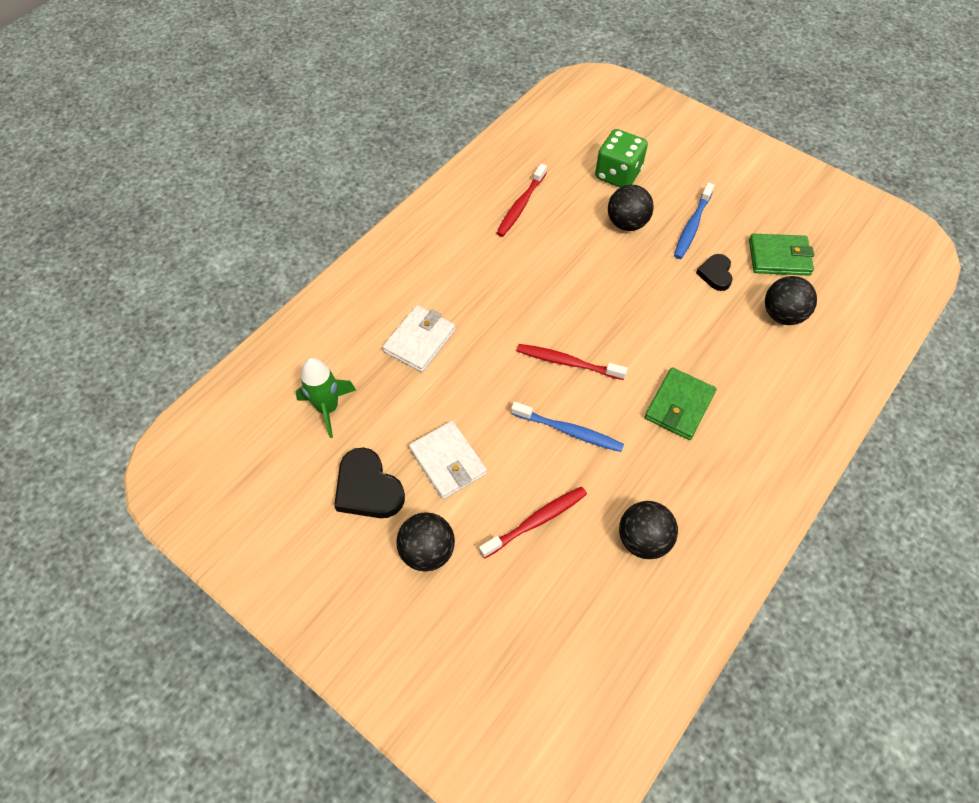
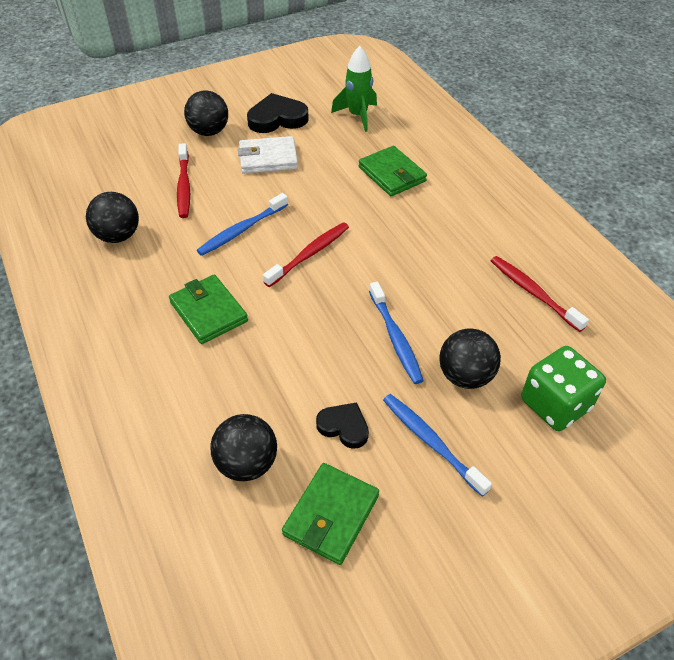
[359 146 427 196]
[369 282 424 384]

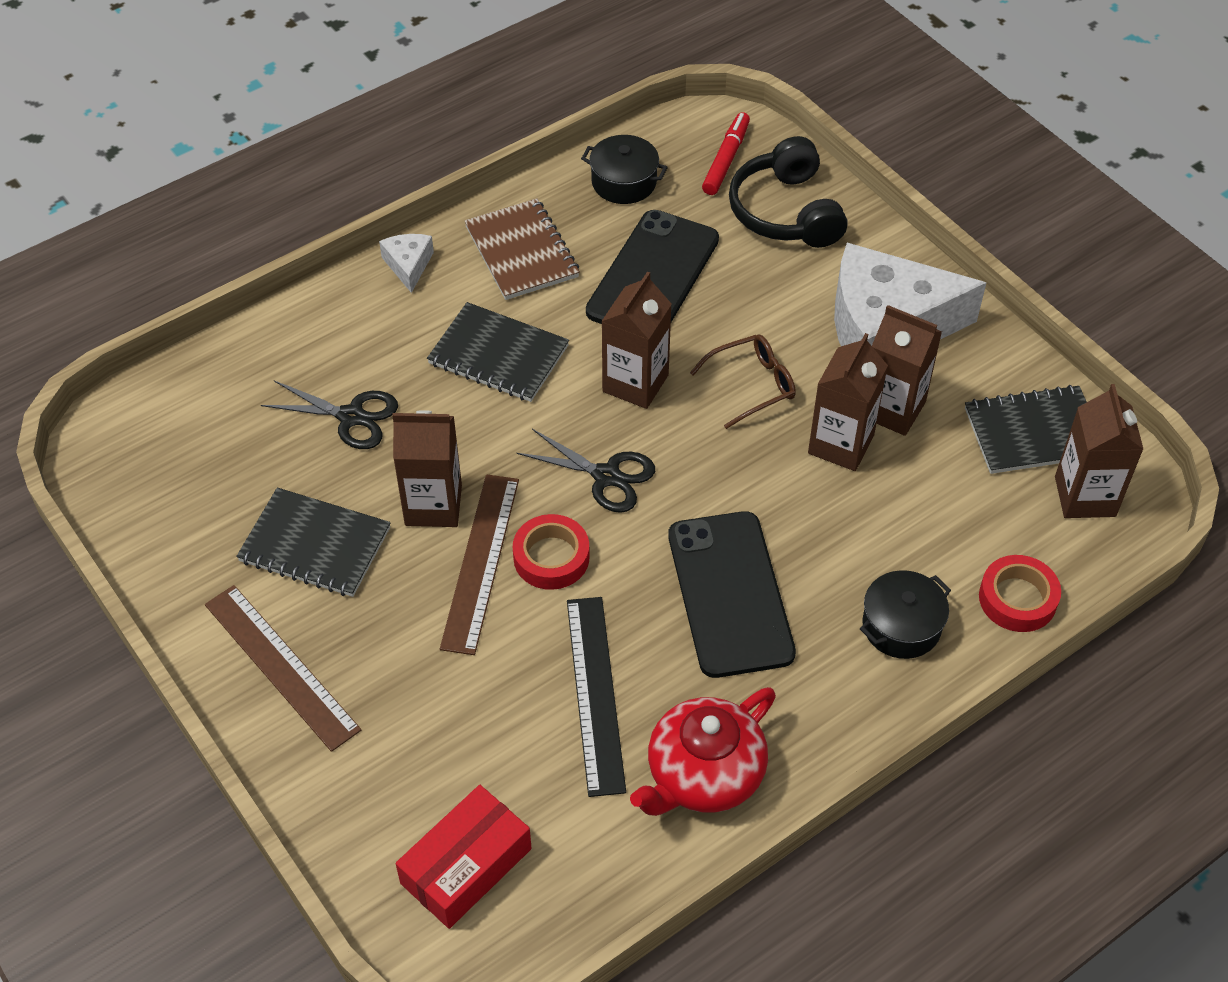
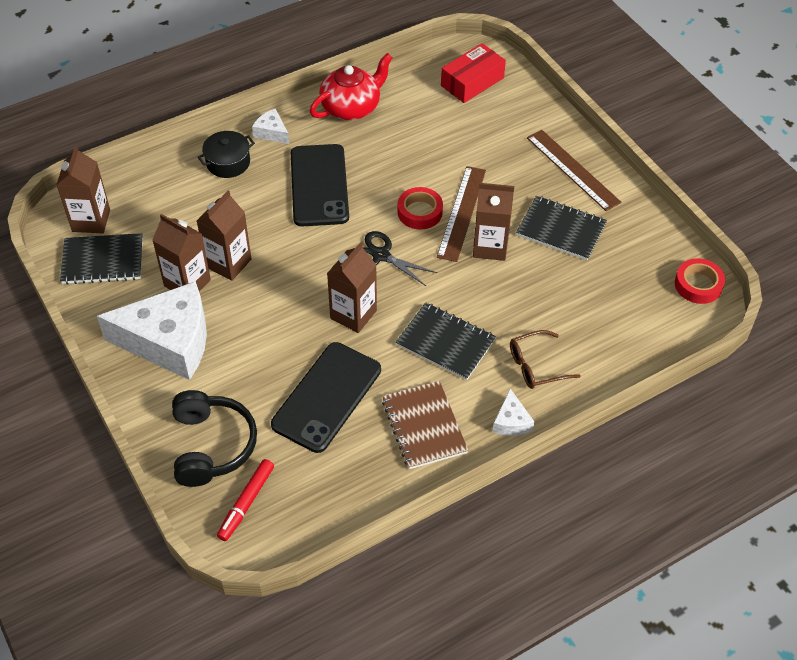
[581 135 668 204] (first image)
[510 330 581 389]
[261 381 398 449] (first image)
[675 258 725 304]
[567 597 626 797] (first image)
[252 109 289 144]

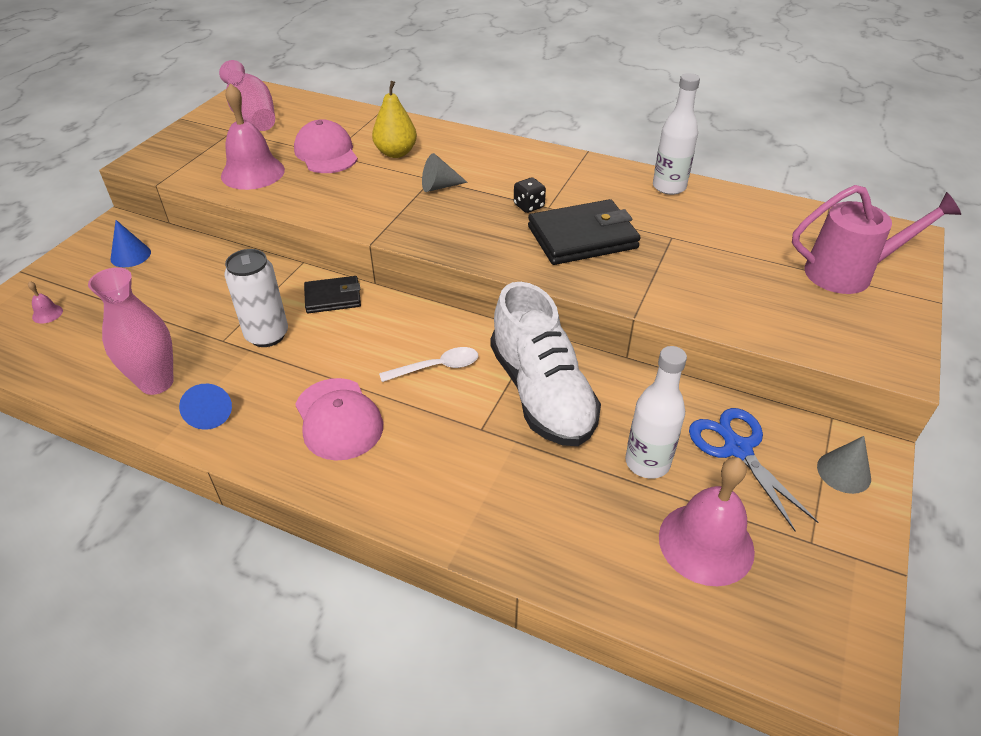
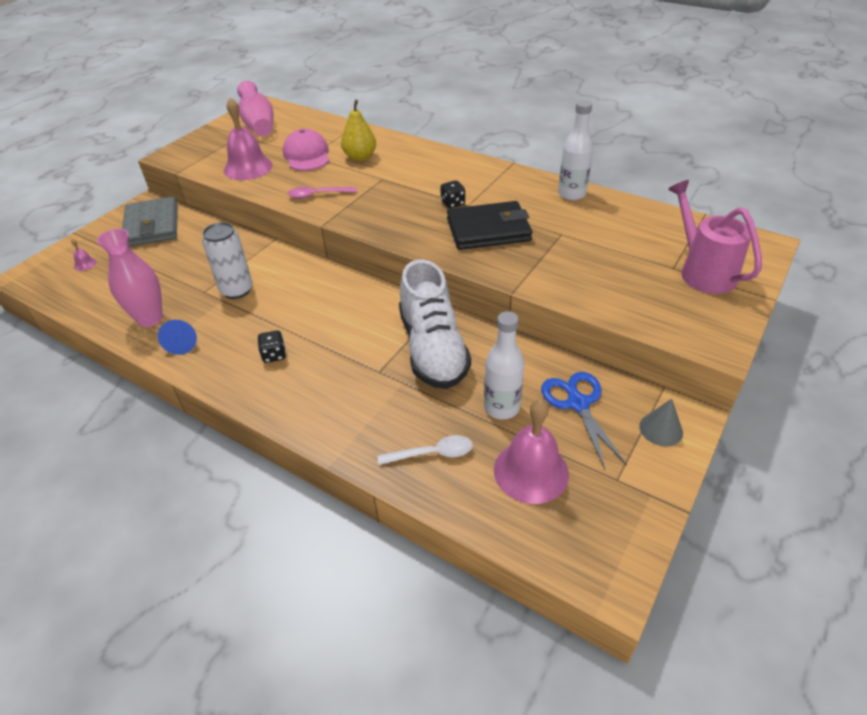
[422 153 468 192] (first image)
[668 180 762 294]
[122 197 178 247]
[304 276 361 313] (first image)
[377 435 473 465]
[258 330 286 363]
[288 187 357 199]

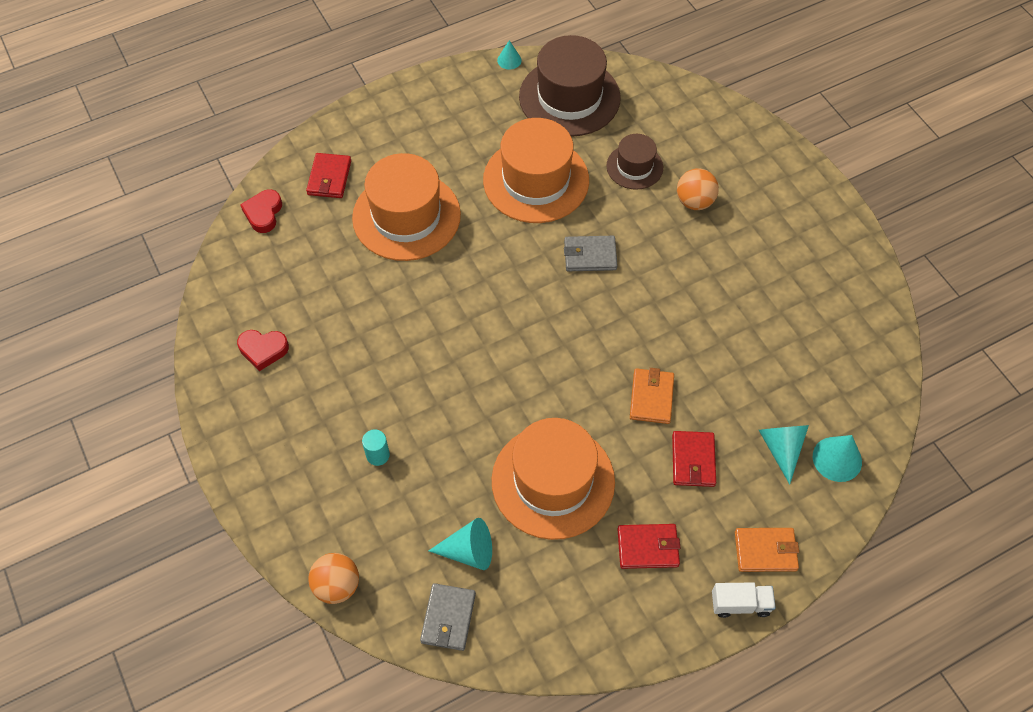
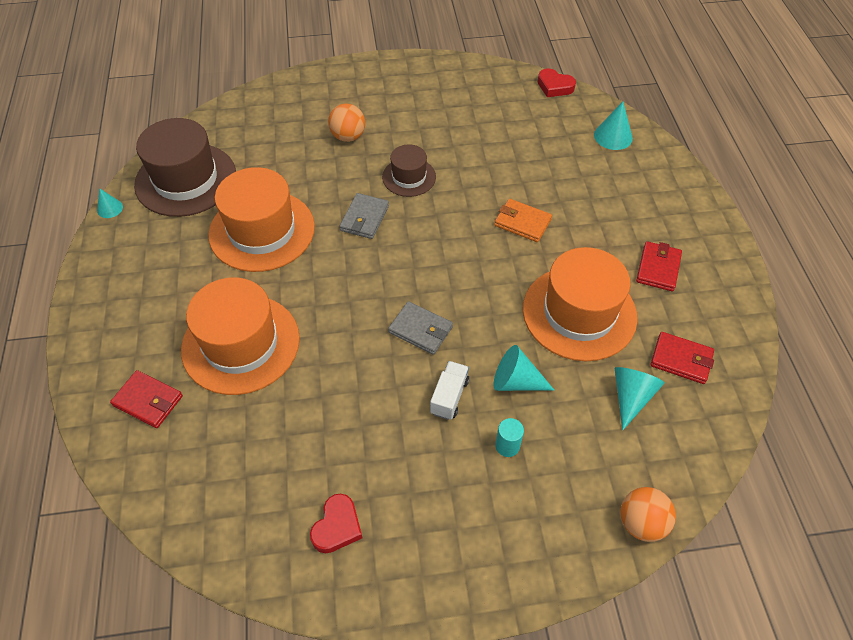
[382 144 436 197]
[538 68 576 97]
[494 345 555 391]
[651 332 714 384]
[735 528 799 572] (first image)
[430 361 469 420]
[388 301 453 355]

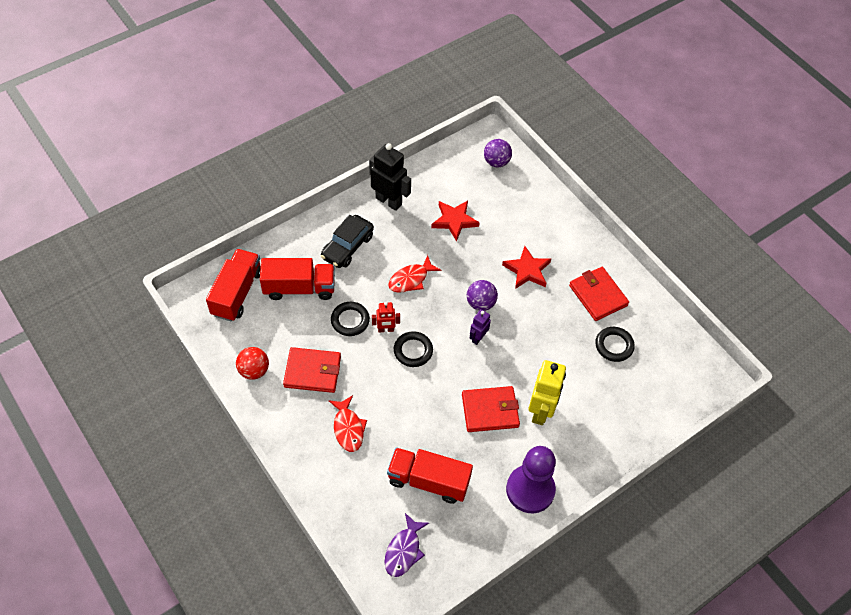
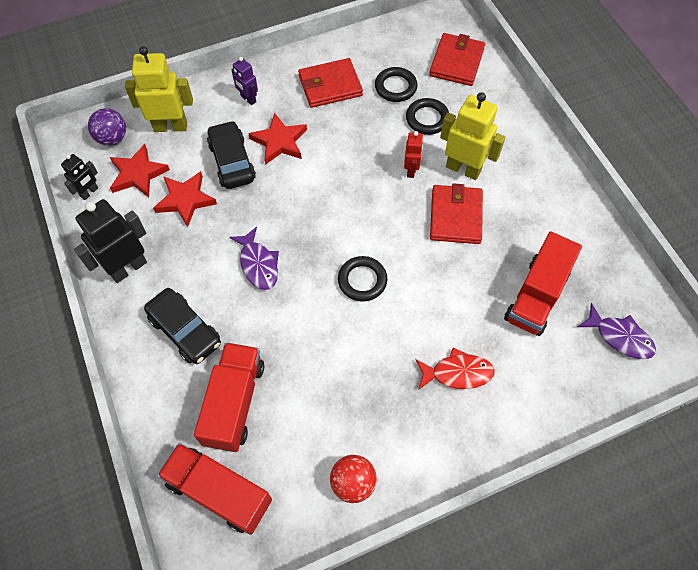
[230 227 279 290]
[467 280 498 311] (first image)
[406 98 449 135]
[404 131 423 178]
[232 57 258 105]
[429 33 485 86]
[506 446 556 513] (first image)
[125 46 193 132]
[207 121 256 189]
[110 144 170 198]
[61 154 98 200]

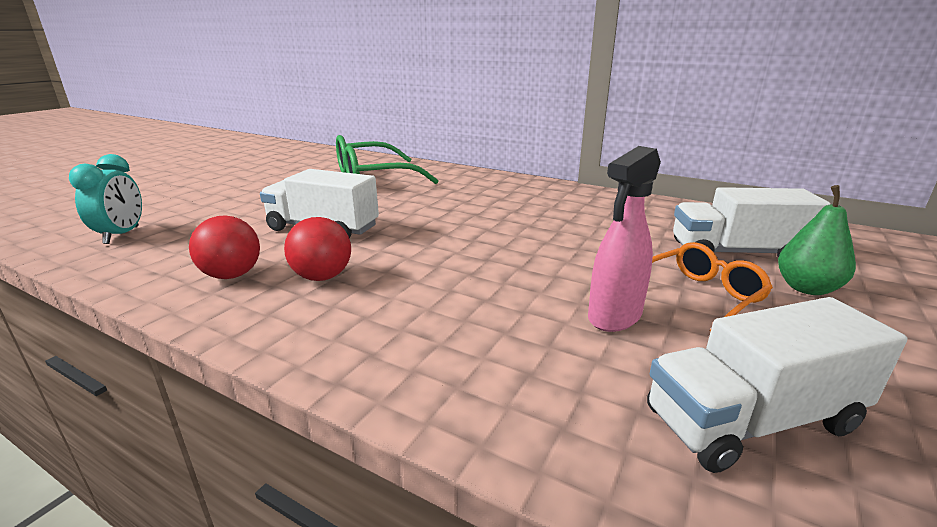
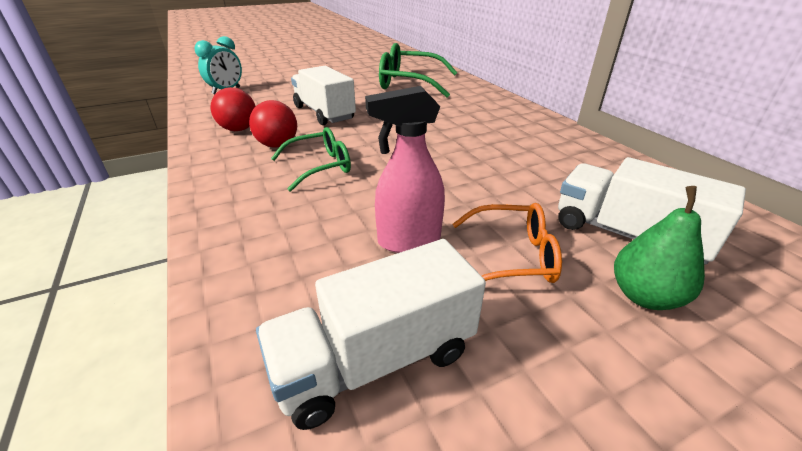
[256 239 486 430]
[271 127 351 192]

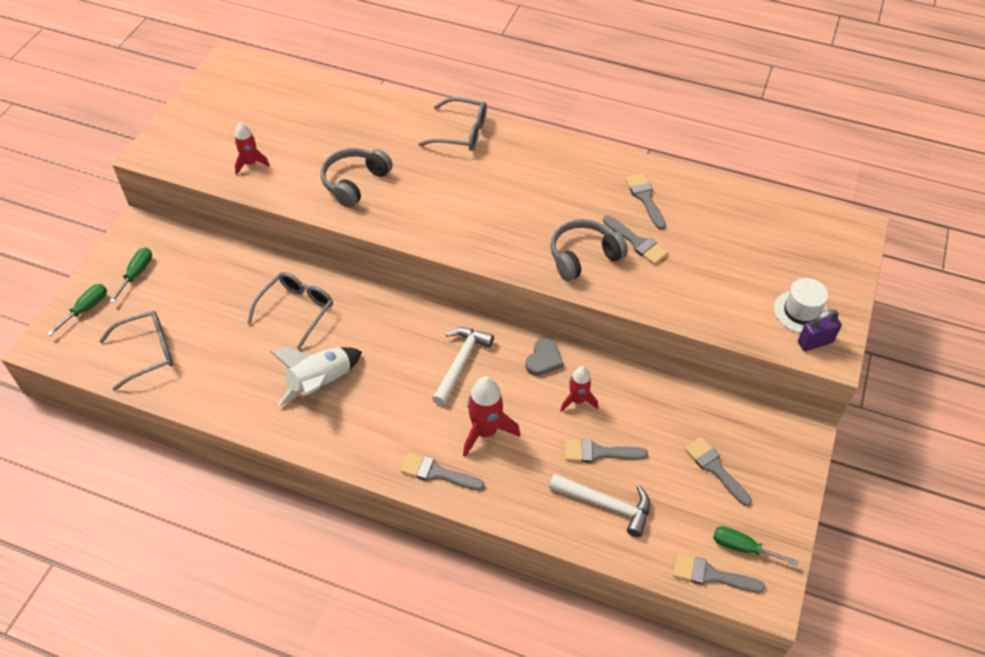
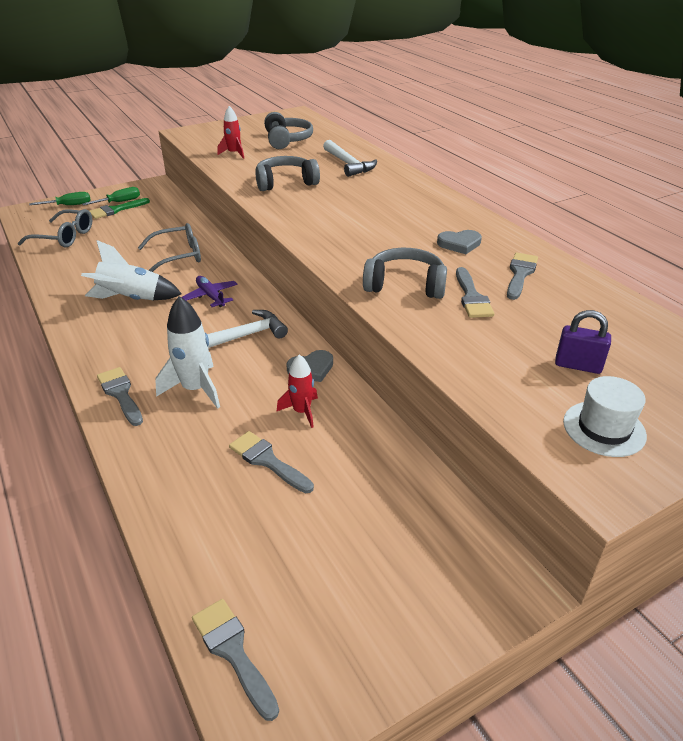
[418 97 487 151] (first image)
[555 310 611 374]
[155 296 220 409]
[684 437 752 506] (first image)
[323 140 377 177]
[713 526 798 566] (first image)
[264 112 313 149]
[89 198 150 219]
[437 230 482 254]
[181 276 238 307]

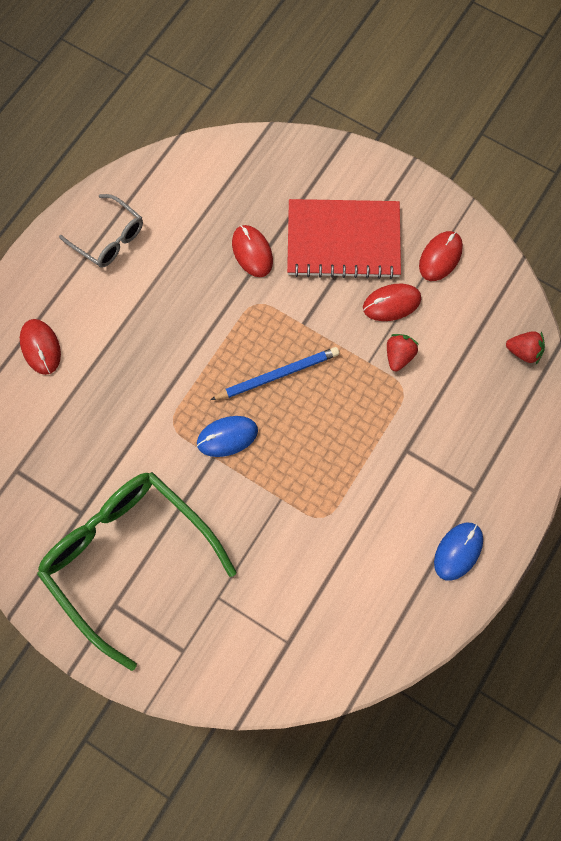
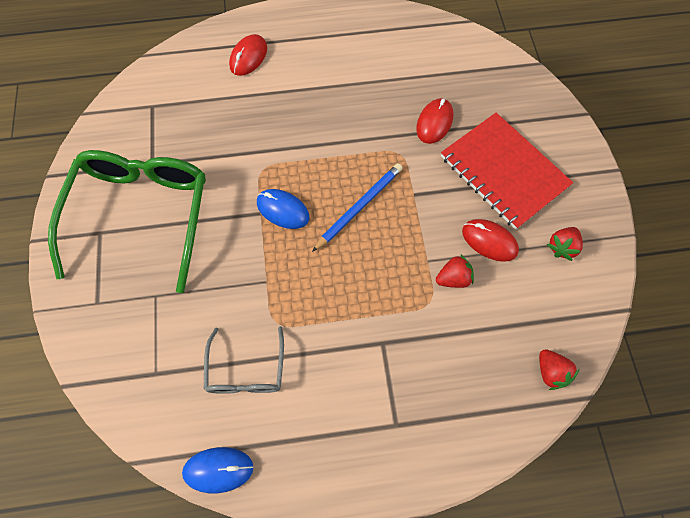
[204 326 284 394]
[547 227 583 261]
[312 163 403 252]
[182 447 253 493]

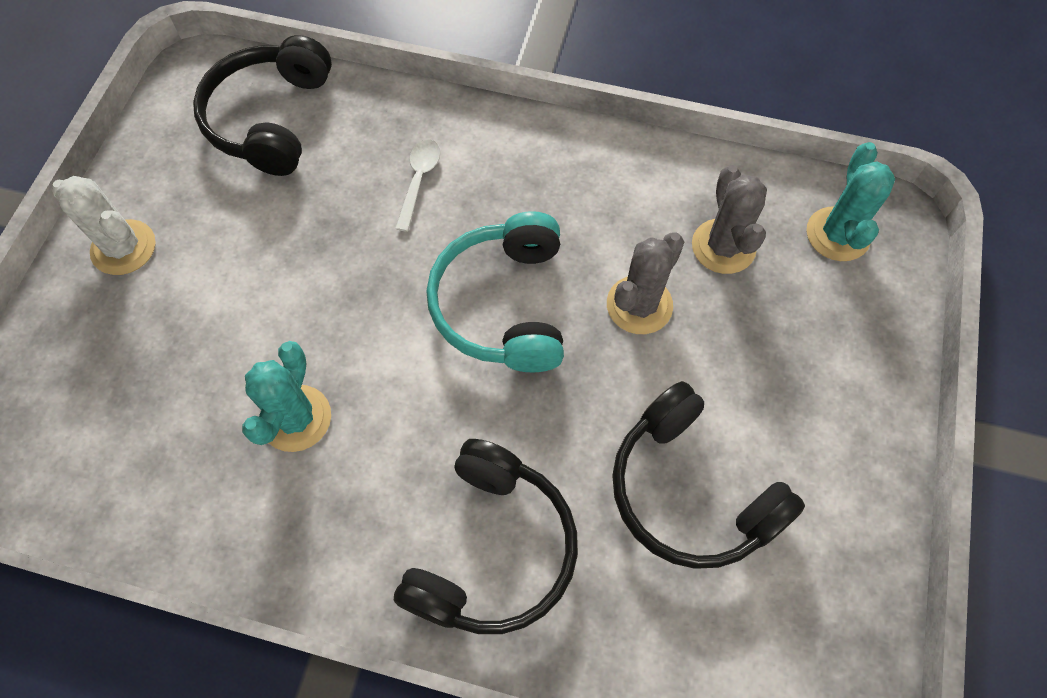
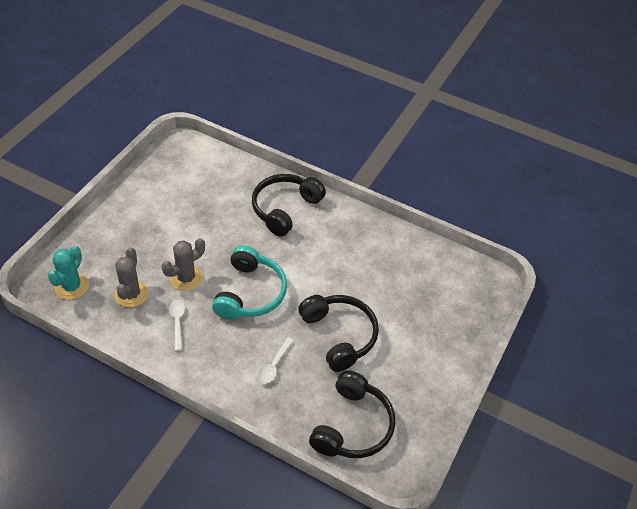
[52 176 156 275] (first image)
[242 341 331 452] (first image)
[298 295 379 372]
[169 300 185 351]

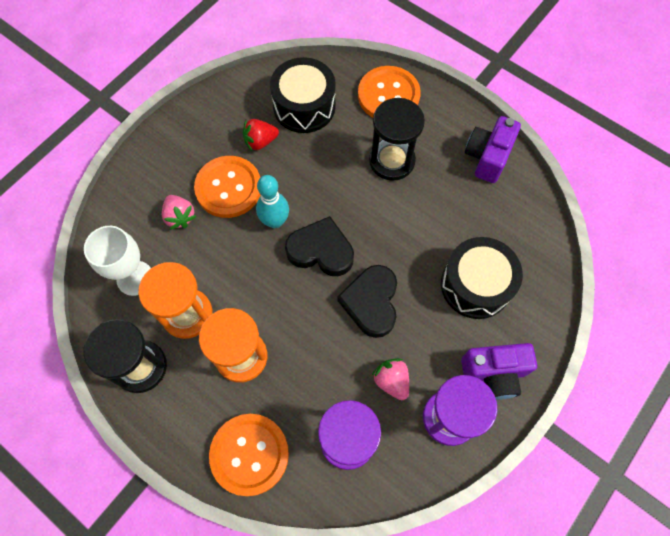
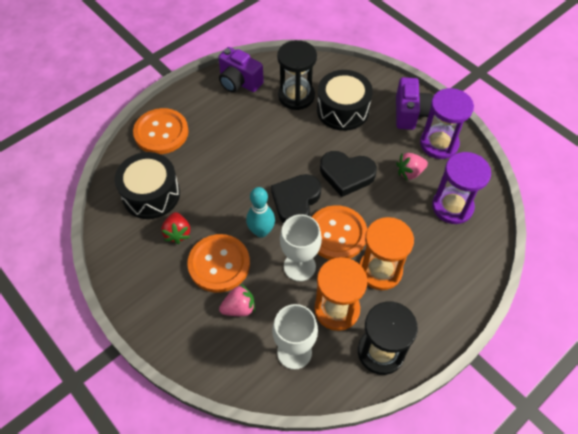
[277 40 317 110]
[312 205 367 260]
[280 214 322 281]

